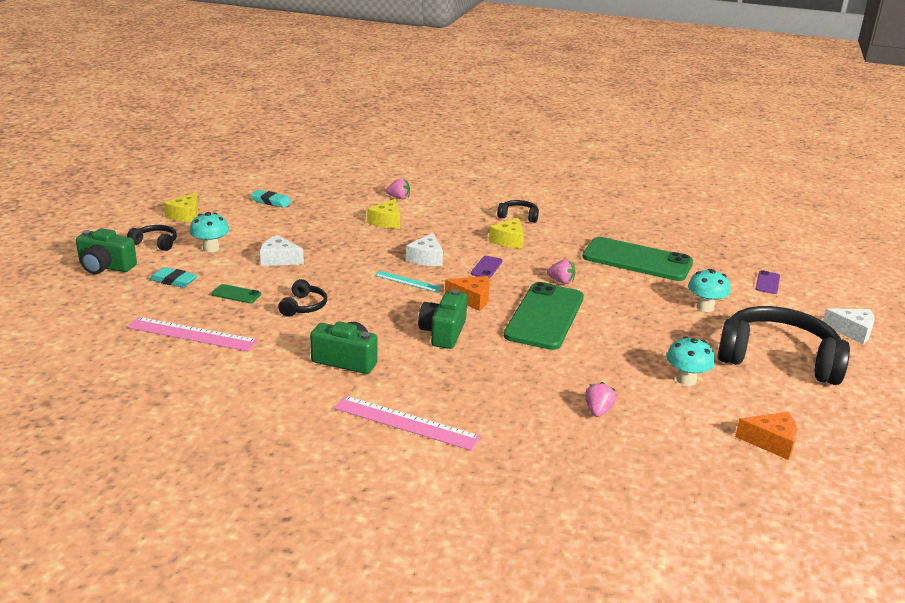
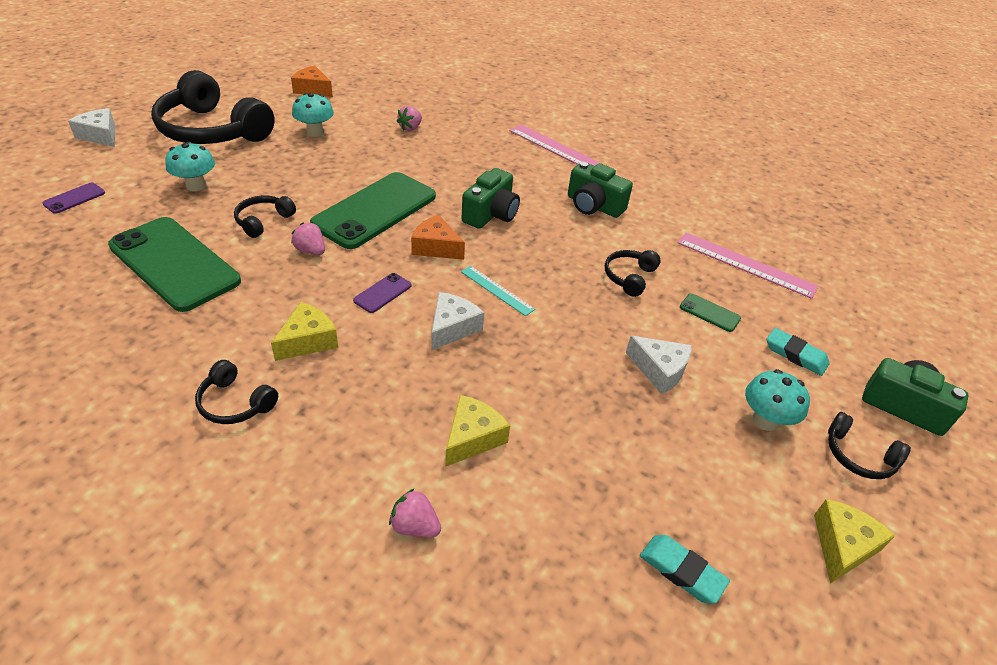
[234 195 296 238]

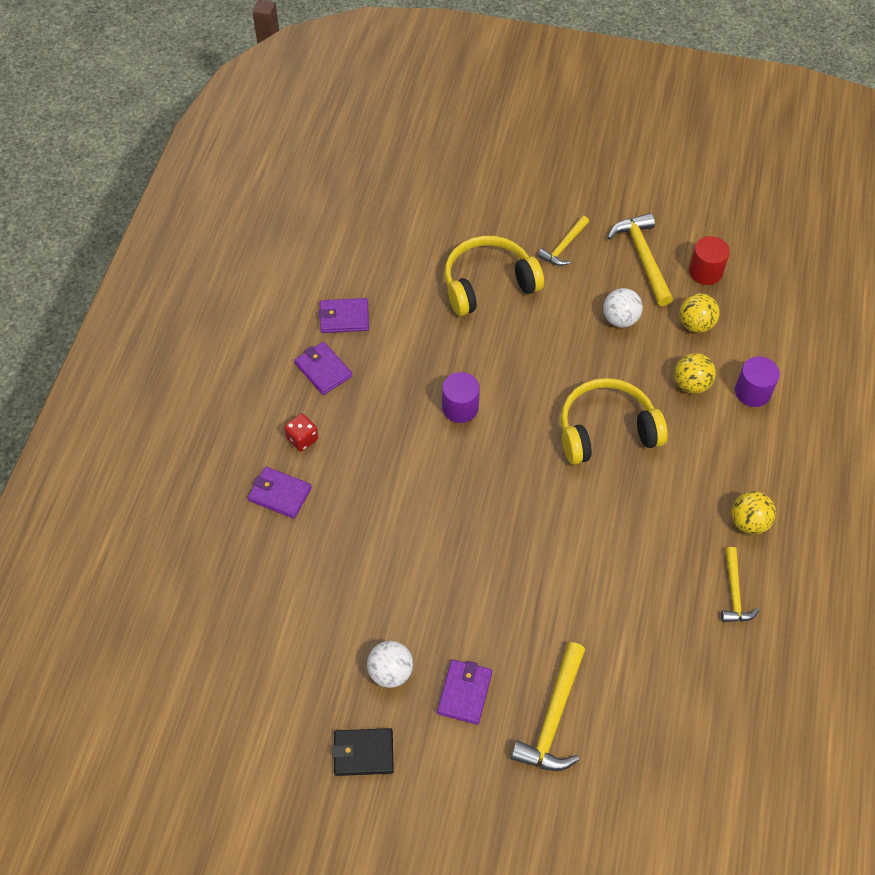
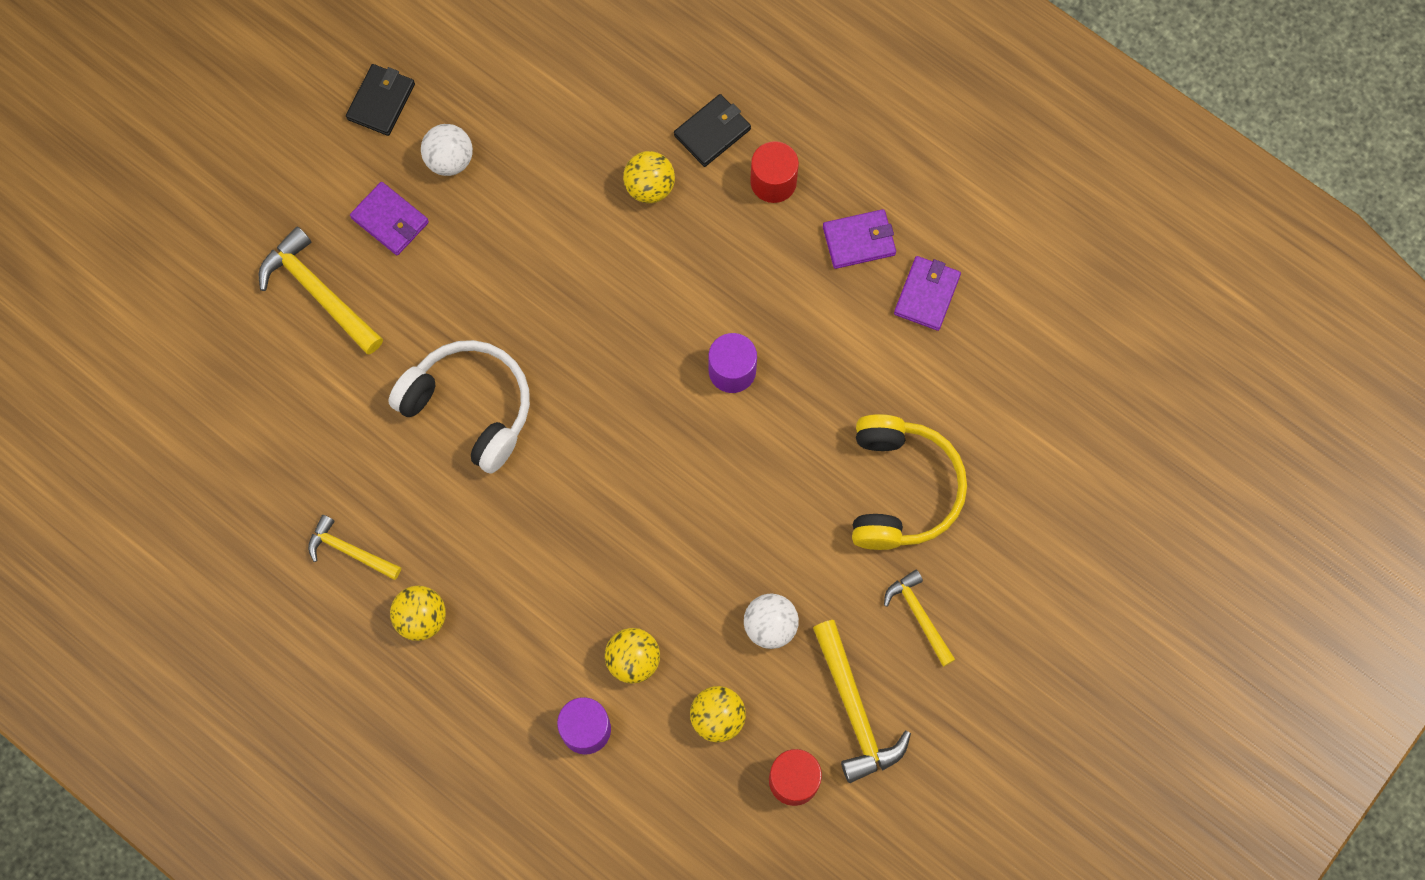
[813 620 911 783]
[560 378 668 465] (first image)
[750 141 799 203]
[674 94 751 167]
[623 151 675 203]
[388 340 530 474]

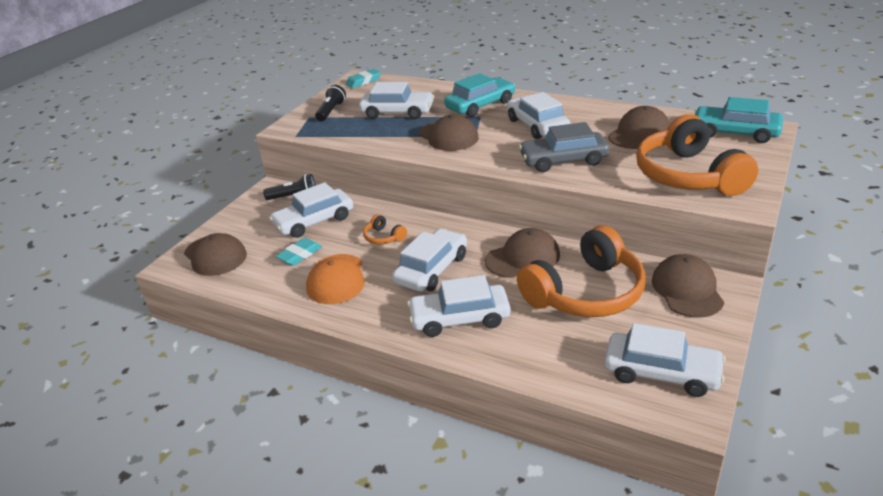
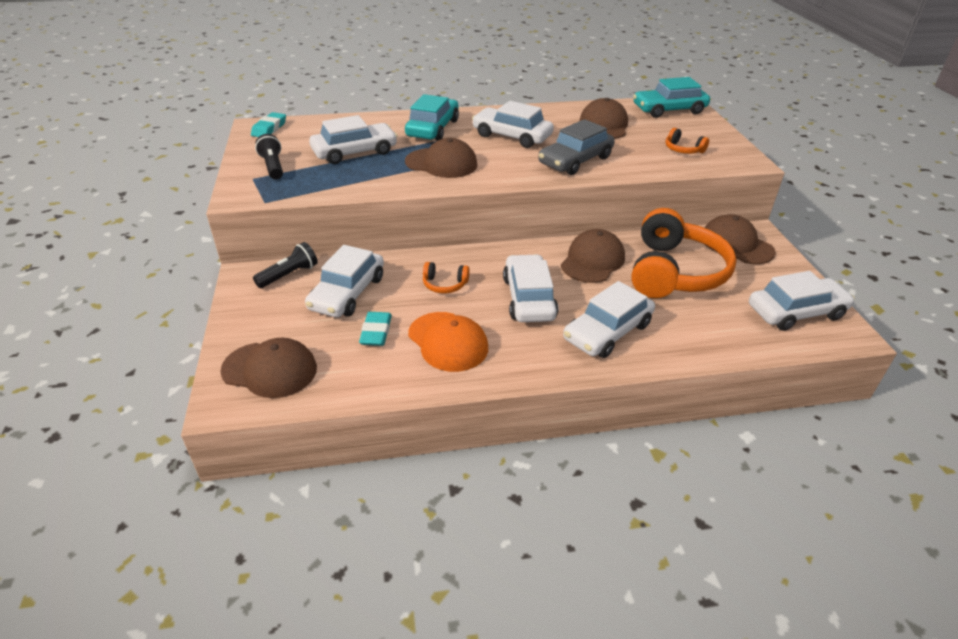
[665 128 709 154]

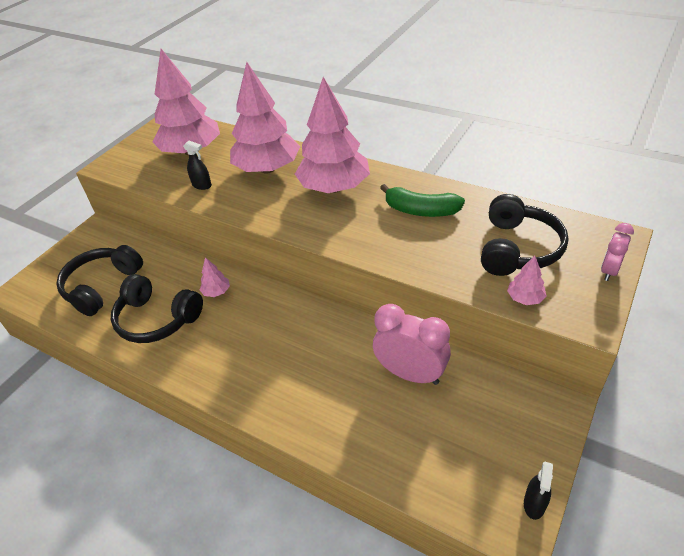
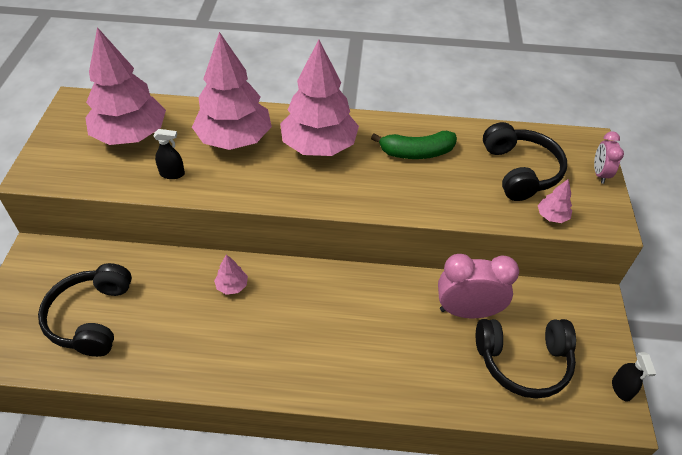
[476 319 576 399]

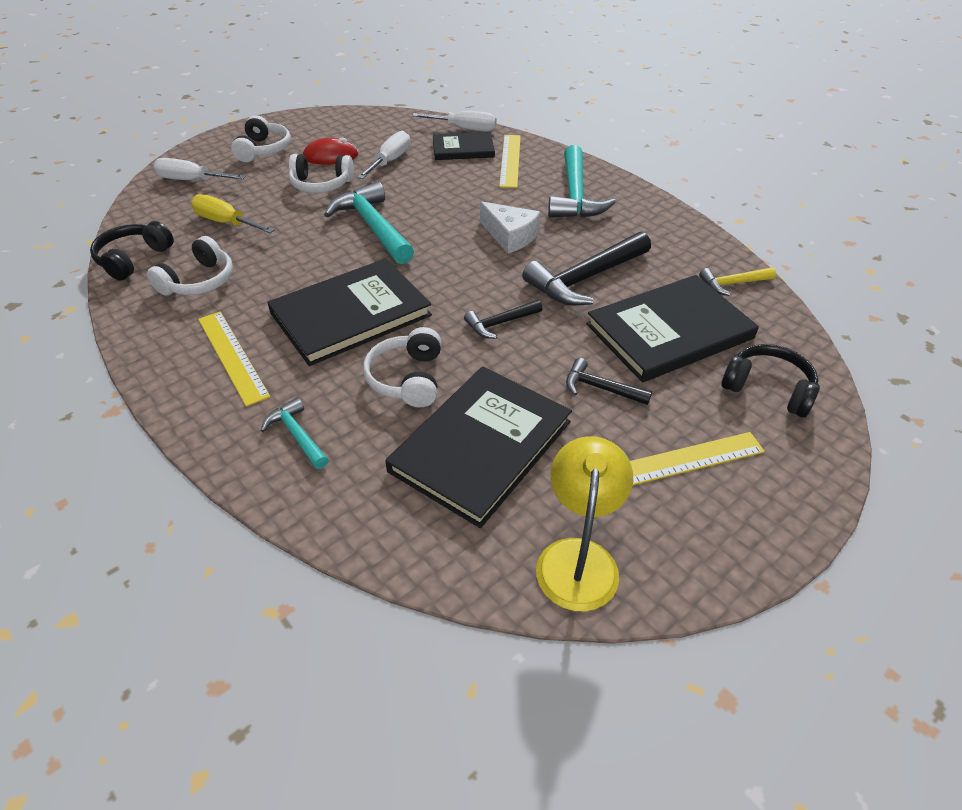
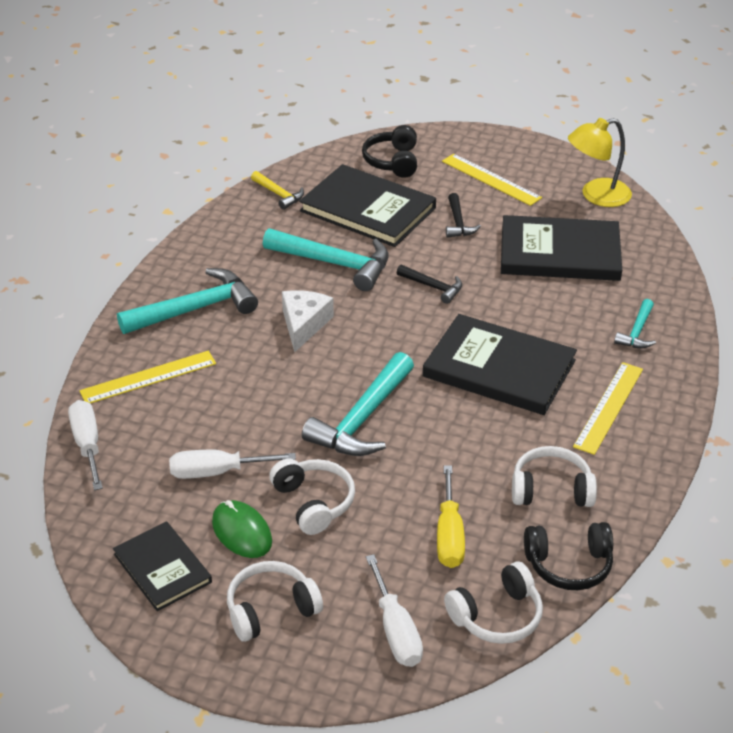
[113 521 212 611]
[212 500 272 558]
[263 228 389 291]
[444 562 543 644]

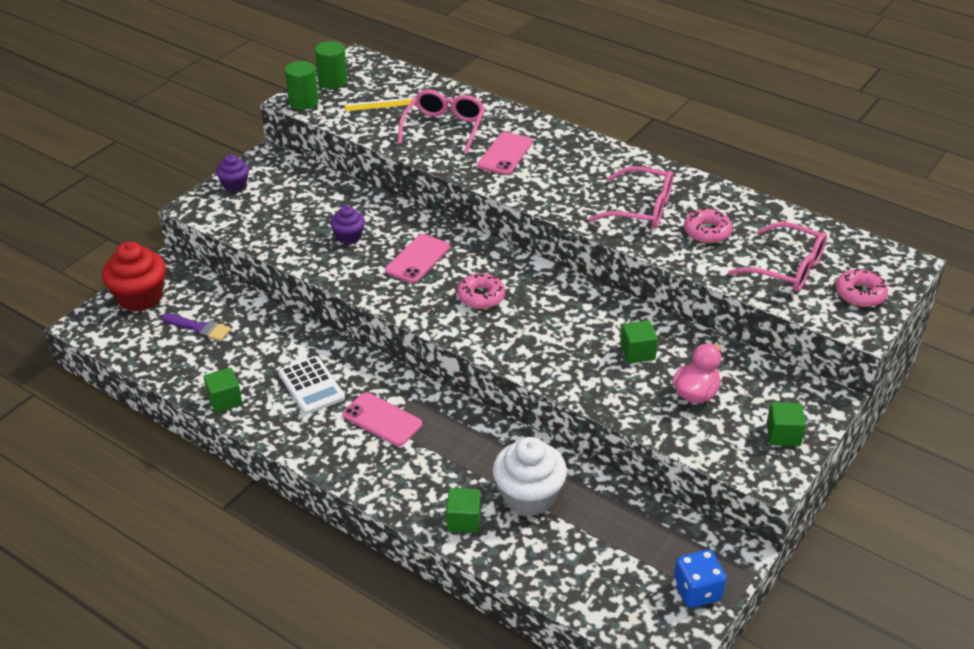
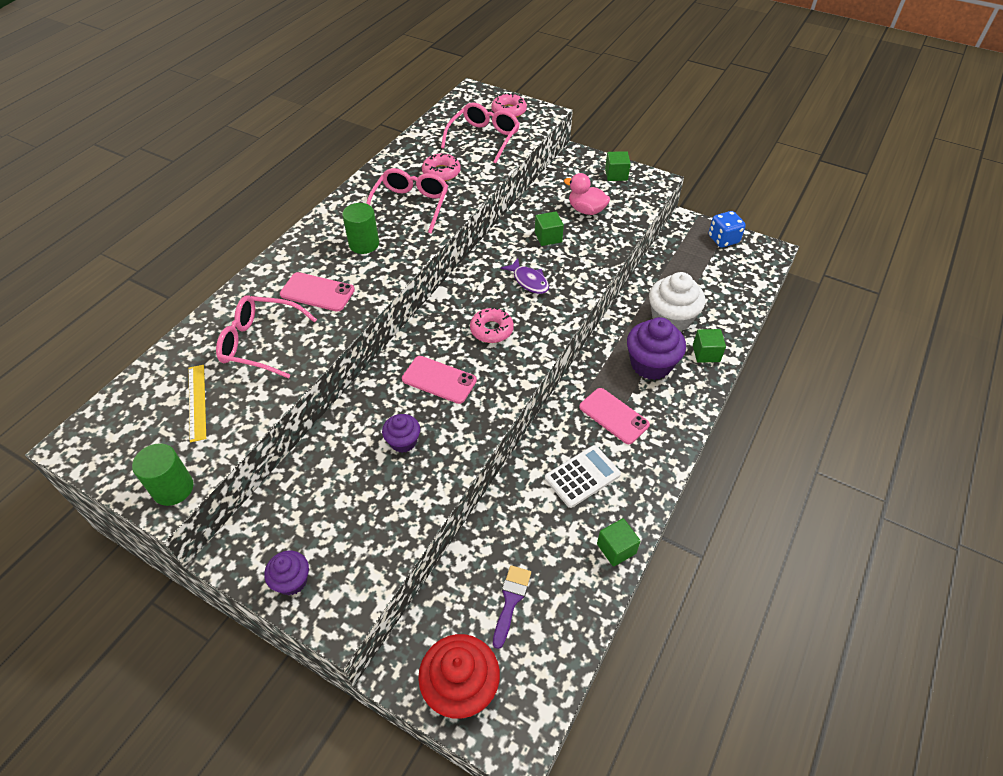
[342 203 379 254]
[579 388 650 444]
[501 258 549 294]
[627 317 686 380]

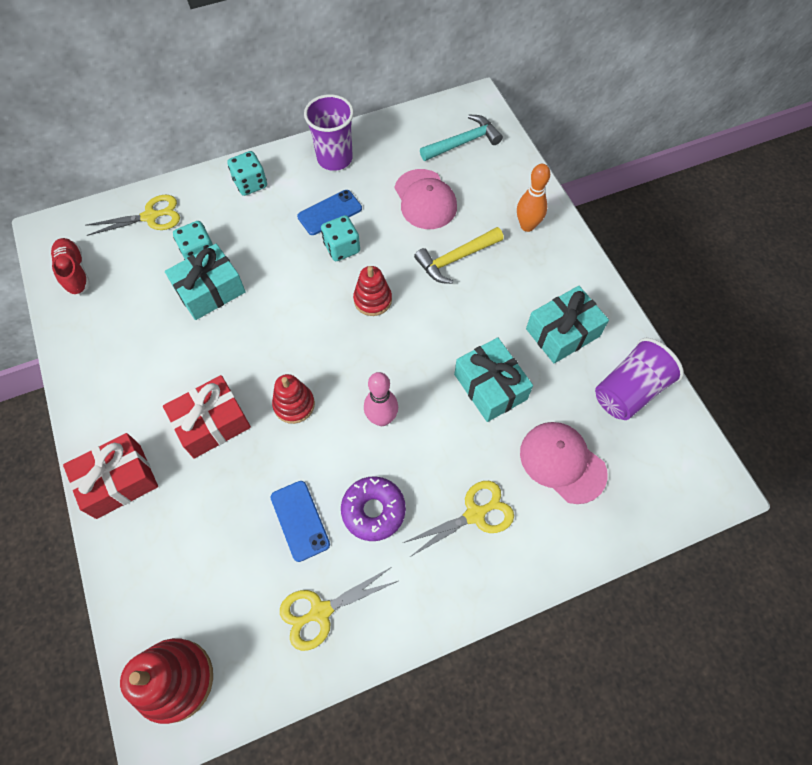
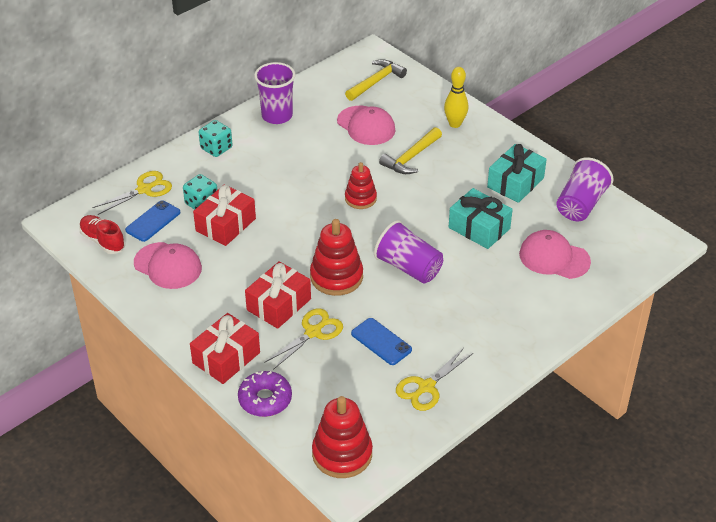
[345 59 407 101]
[444 67 468 128]
[125 201 180 242]
[321 215 360 261] (first image)
[193 184 256 246]
[374 220 443 284]
[310 219 363 296]
[238 371 292 417]
[264 308 343 370]
[134 242 202 289]

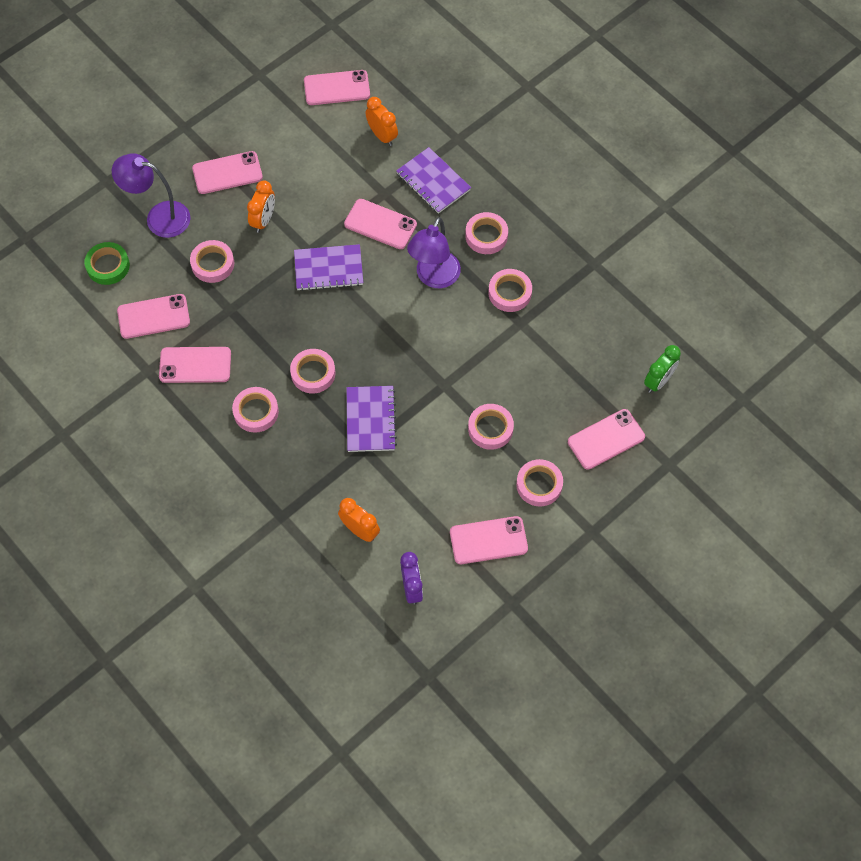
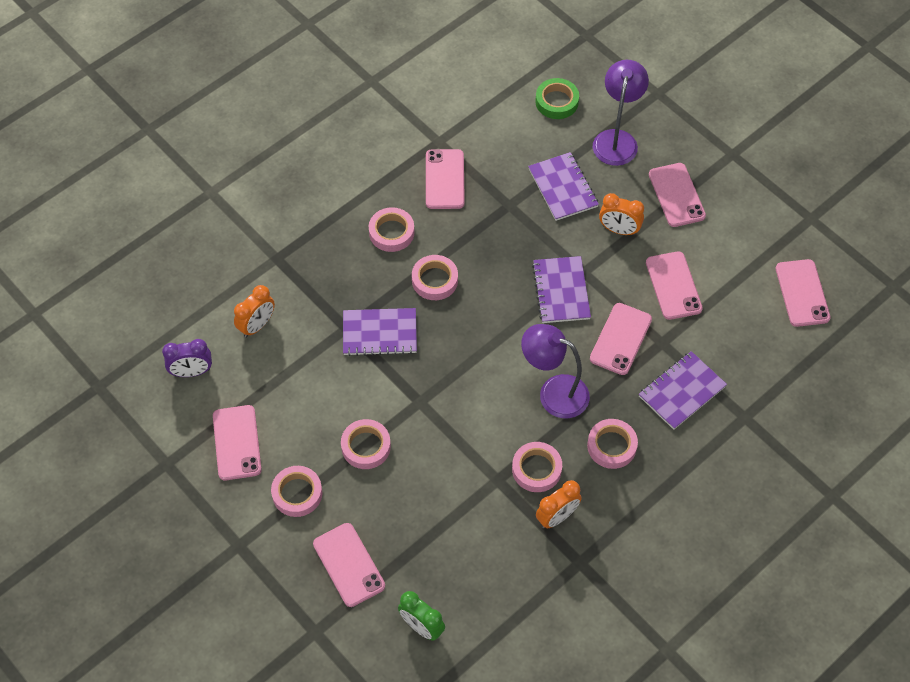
[536 480 582 528]
[528 152 599 221]
[646 251 703 320]

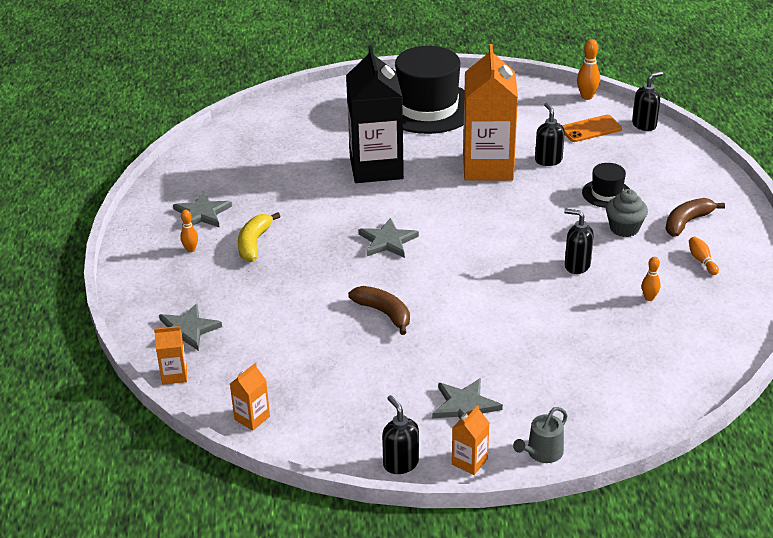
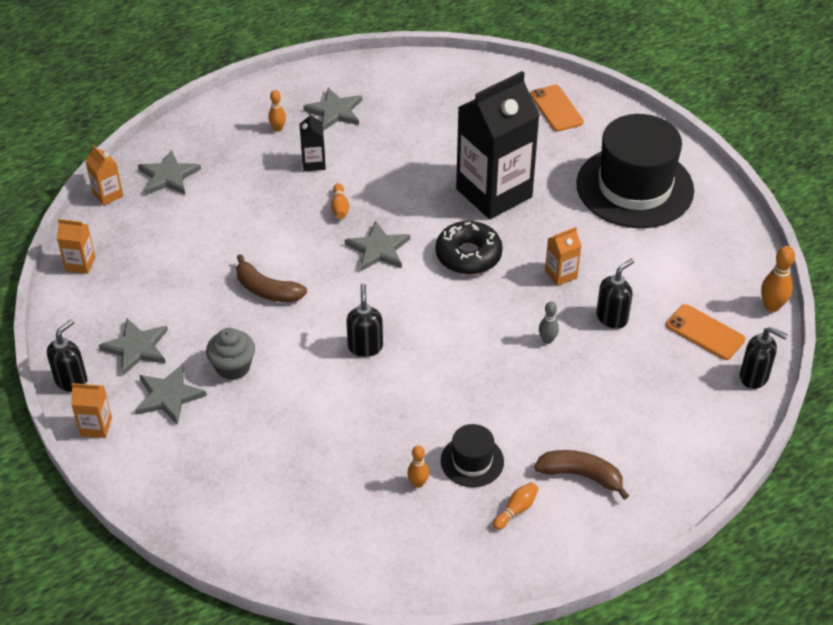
[545 227 581 286]
[441 424 504 487]
[206 328 255 380]
[346 283 383 357]
[299 112 326 171]
[236 254 307 302]
[513 407 568 463] (first image)
[530 85 584 132]
[331 183 349 219]
[435 221 503 275]
[539 301 559 344]
[99 318 168 375]

